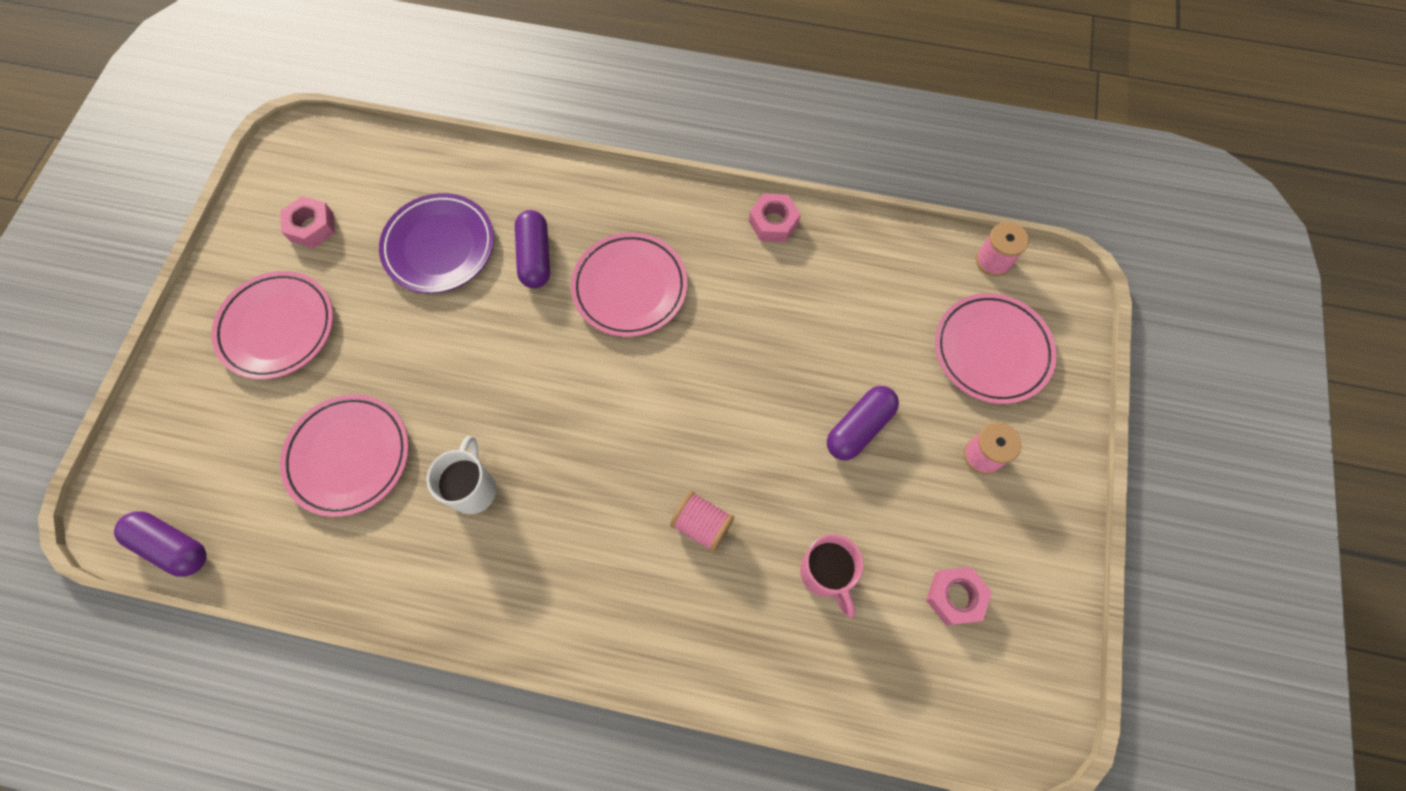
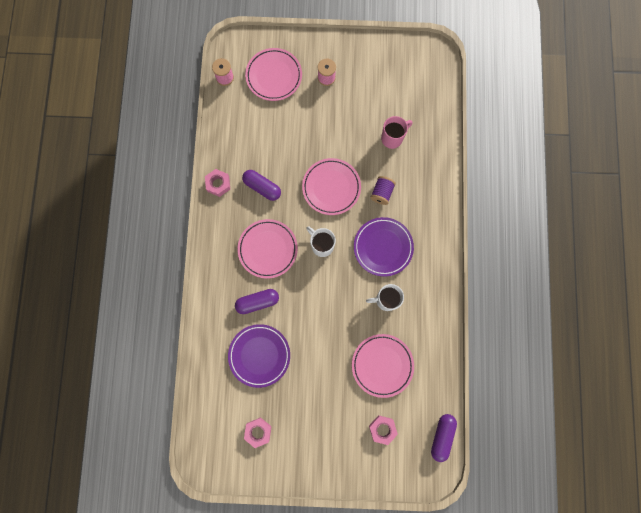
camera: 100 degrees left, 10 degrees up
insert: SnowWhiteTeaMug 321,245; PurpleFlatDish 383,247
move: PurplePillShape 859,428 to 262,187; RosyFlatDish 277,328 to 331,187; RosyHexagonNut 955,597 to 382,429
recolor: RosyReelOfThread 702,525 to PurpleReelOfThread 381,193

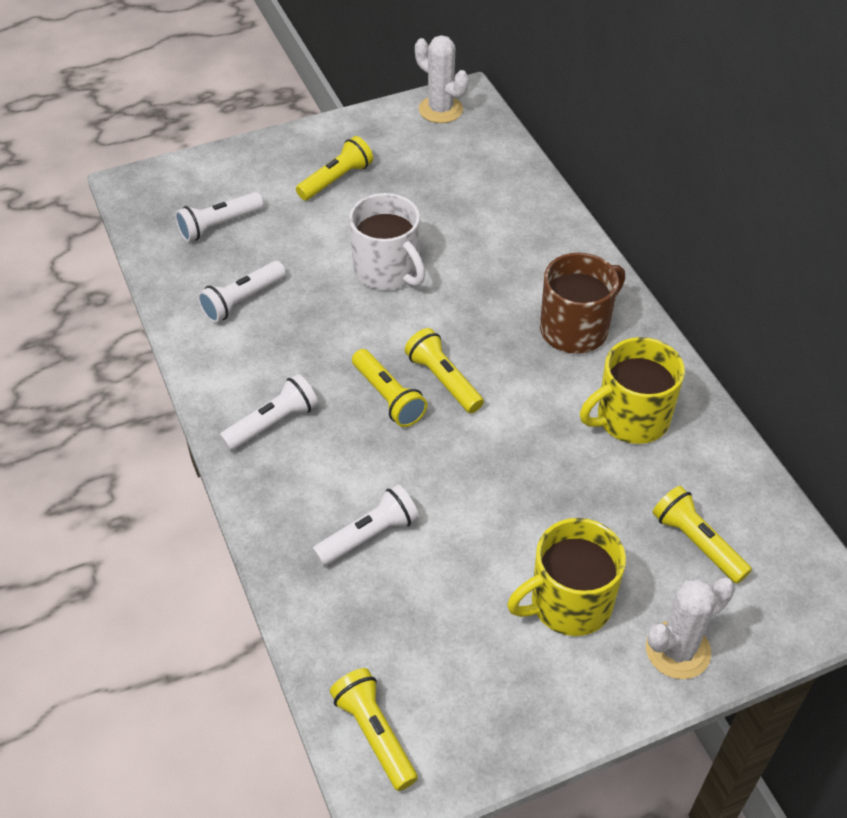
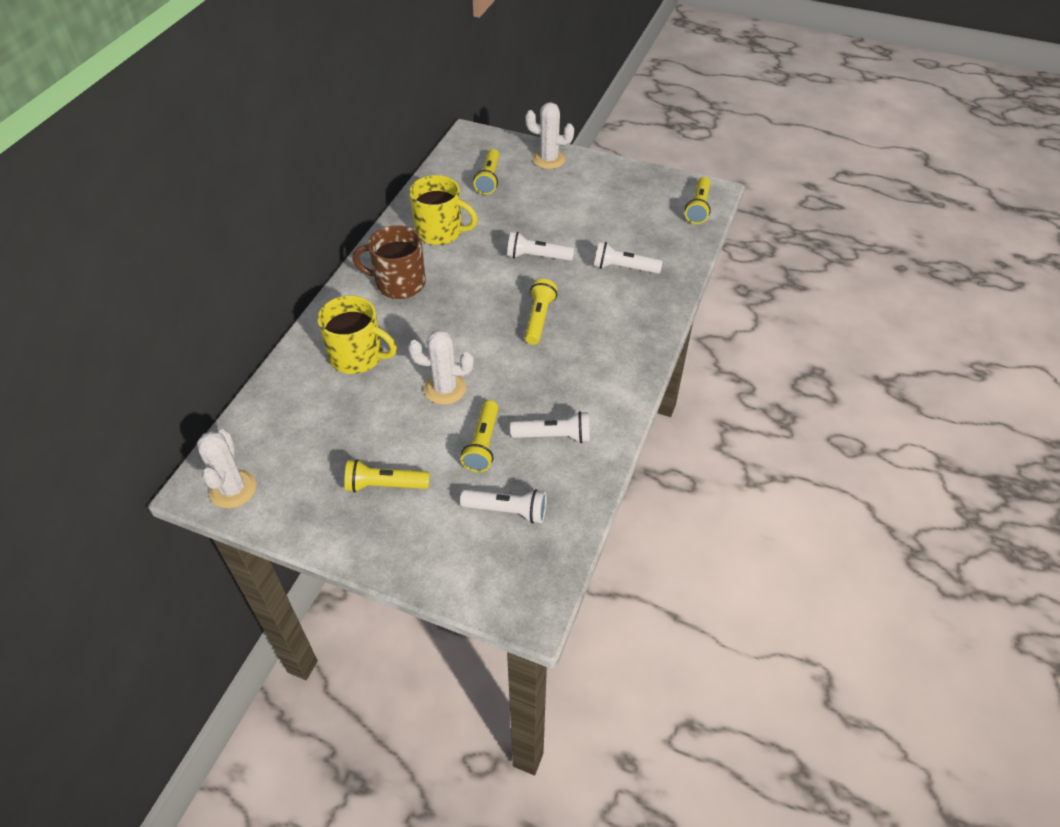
camera: 135 degrees left, 0 degrees up
move: GoldenTeaMug 568,603 to 358,356; GoldenTorch 443,380 to 483,444; SnowWhiteTorch 273,423 to 537,257
replace: SnowWhiteTeaMug 387,271 to SnowWhiteCactus 445,389

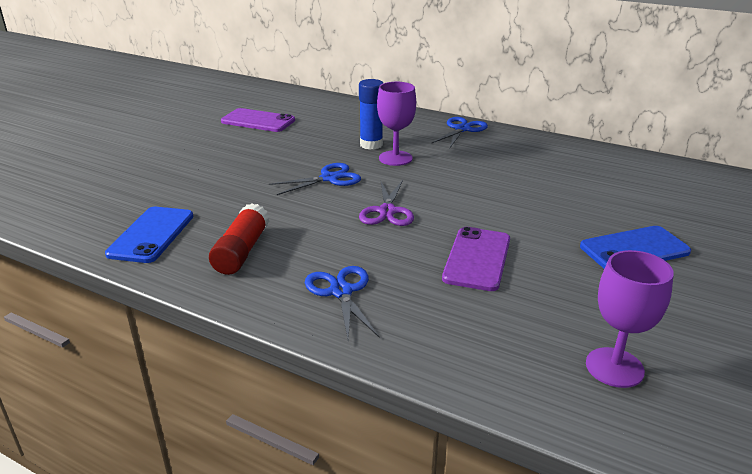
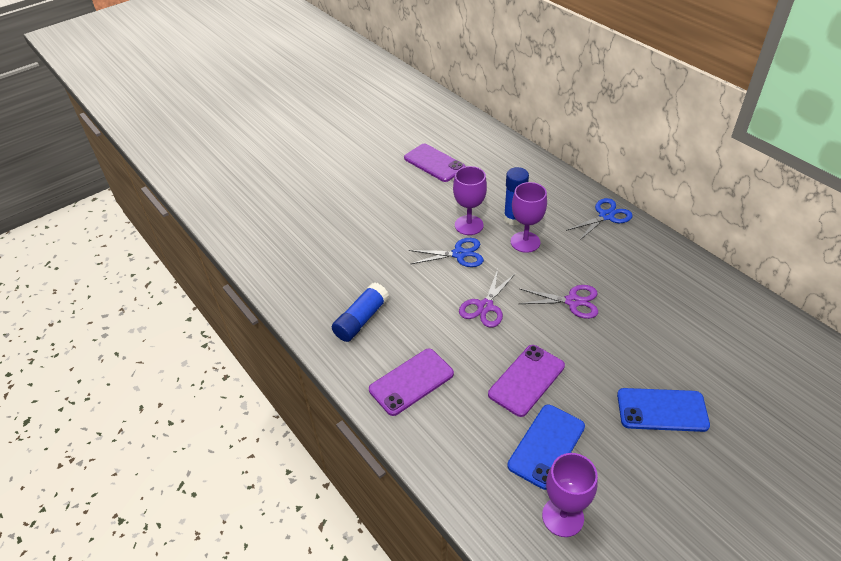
camera: 25 degrees right, 15 degrees up
insert: PurpleGoblet 469,225; PurpleShears 572,301
move: BlueSmartphone 151,235 to 546,446
replace: BlueShears 341,291 to PurpleSmartphone 411,382
recolor: CrimsonStickOfGlue 242,251 to BlueStickOfGlue 361,319

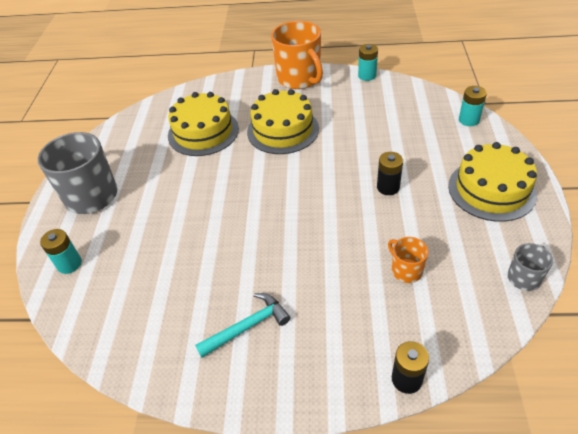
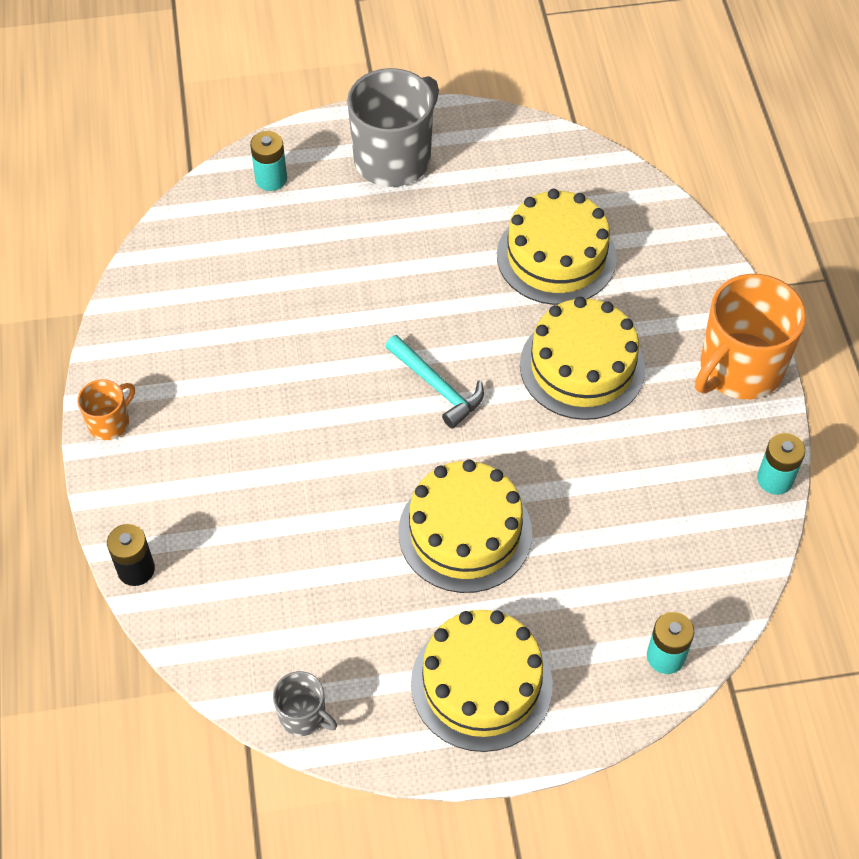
camera: 75 degrees right, 10 degrees up
move: BrightOrangeTeaMug 406,270 to 109,422; TealCarpenter'sHammer 247,326 to 437,386
replace: EbonyPowerCell 388,187 to GoldenLayerCake 465,532

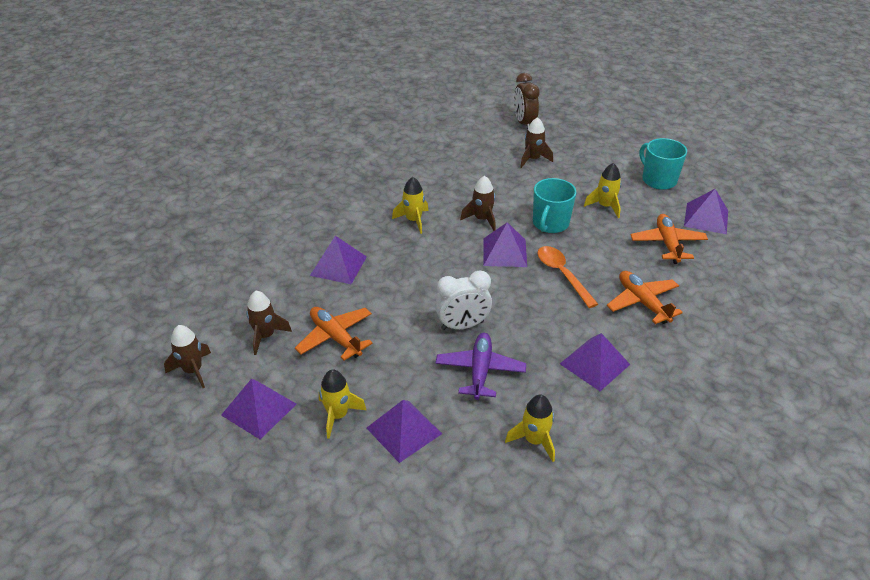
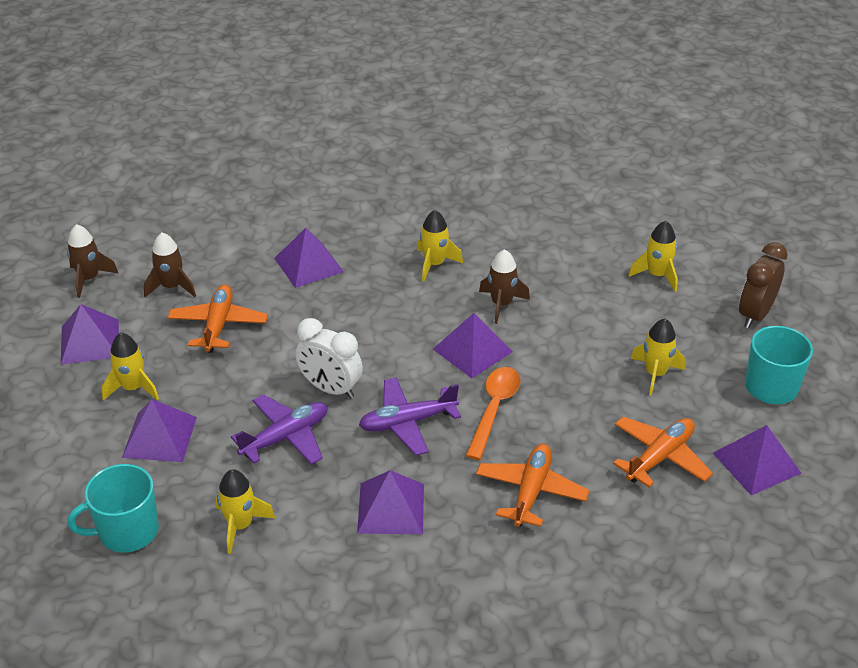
camera: 45 degrees right, 0 degrees up
insert: PurpleToyPlane 407,422
move: TealTeaMug 550,223 to 127,531; RussetBedsideClock 524,123 to 755,314
recolor: RussetRocket 533,159 to GoldenRocket 657,275

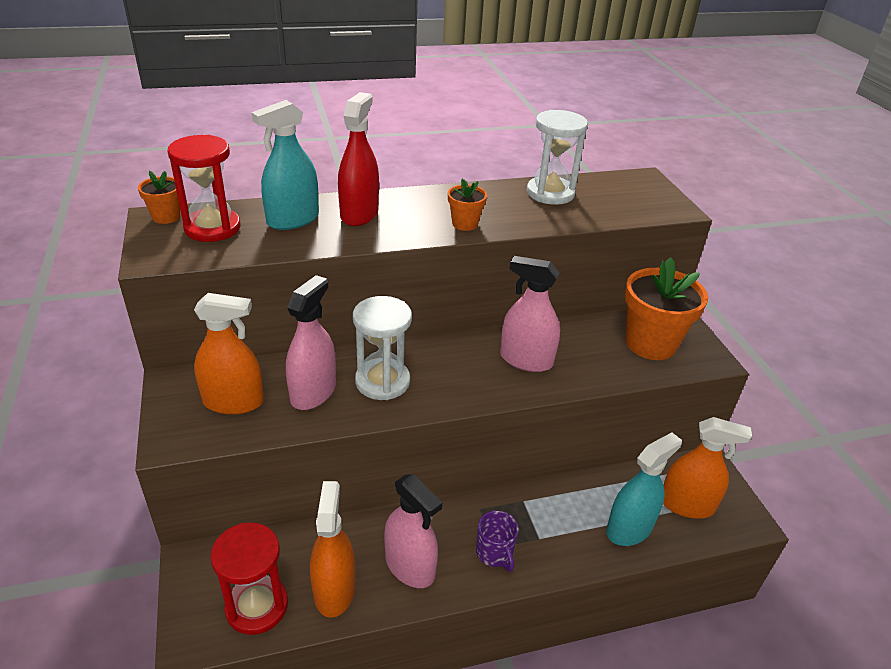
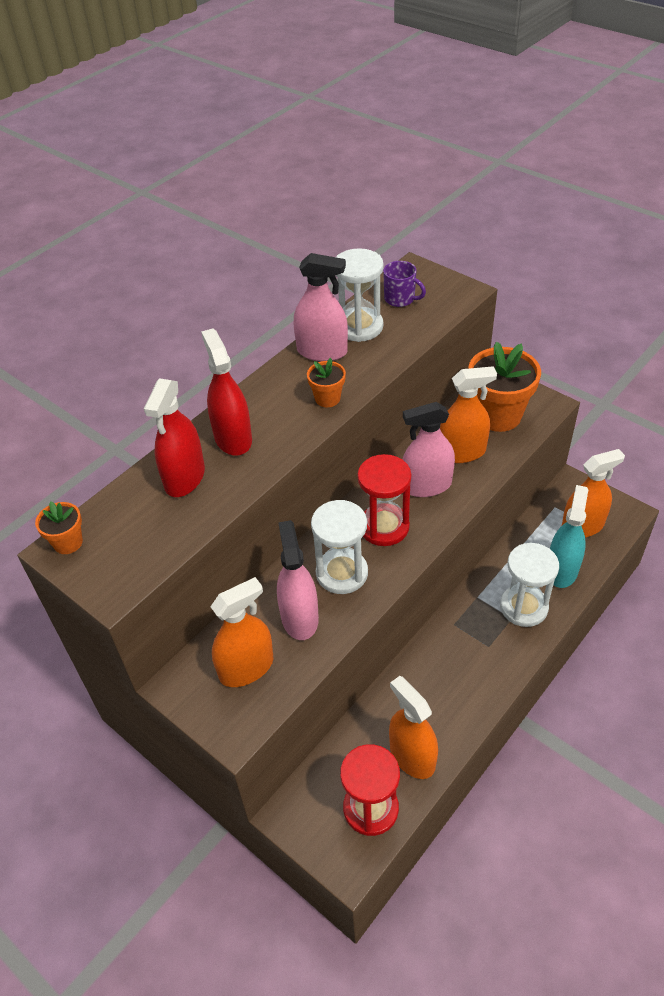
camera: 30 degrees left, 10 degrees up
insert: BrightOrangeSprayCleaner 462,452; SnowWhiteHourglass 523,607
move: RosySprayCleaner 410,566 to 322,351; CrimsonHourglass 212,228 to 384,527; PurpleTeaMug 495,553 to 400,299
recolor: TealSprayCleaner 293,220 to CrimsonSprayCleaner 185,478

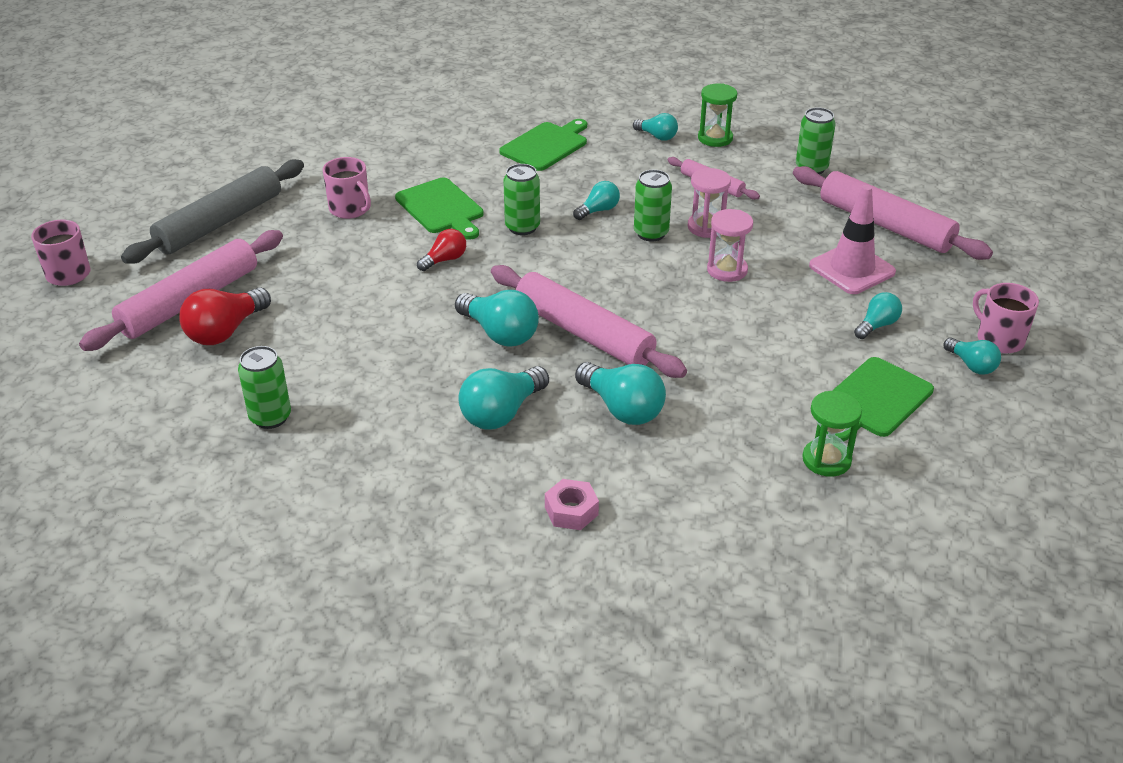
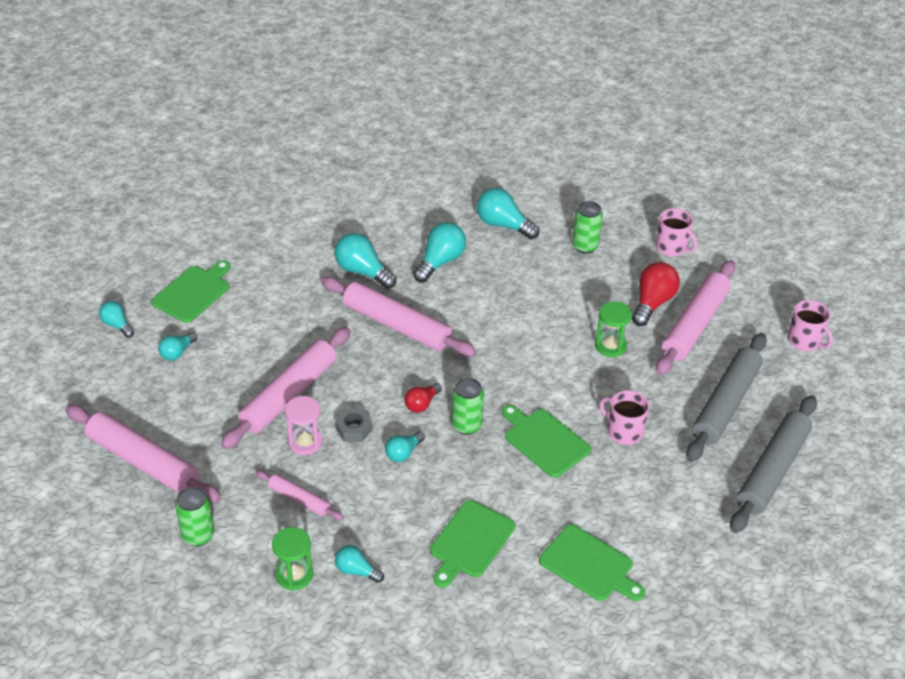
camera: 170 degrees right, 5 degrees up
delete: RosyHexagonNut 571,511; RosySafetyCone 852,269
insert: EmeraldBreadBoard 589,565; GrayDoughRoller 772,470
move: CrimsonLightBulb 445,260 to 422,404; TealLightBulb 500,333 to 503,225; EmeraldHourglass 826,460 to 610,346; RosyTeaMug 999,339 to 672,247
replace: RosyHourglass 727,270 to RosyDoughRoller 289,395; EmeraldSodaCan 651,233 to GrayHexagonNut 354,429

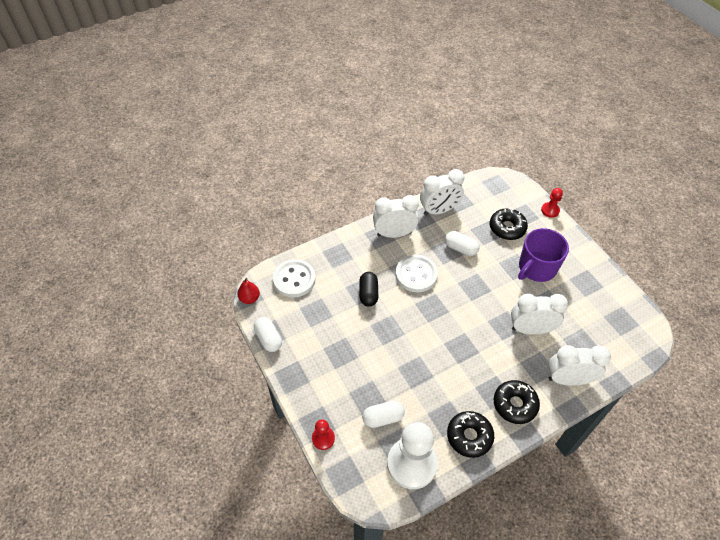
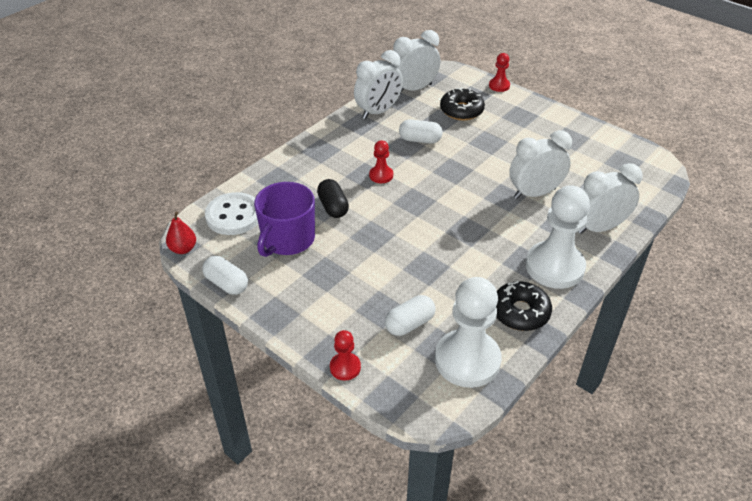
camera: 20 degrees left, 10 degrees down
move: PurpleTeaMug 536,268 to 287,239; SnowWhiteBedsideClock 394,234 to 414,88
replace: SnowWhiteButton 416,274 to CrimsonChessPawn 381,175; EbonyGlazedDonut 515,404 to SnowWhiteChessPawn 554,267

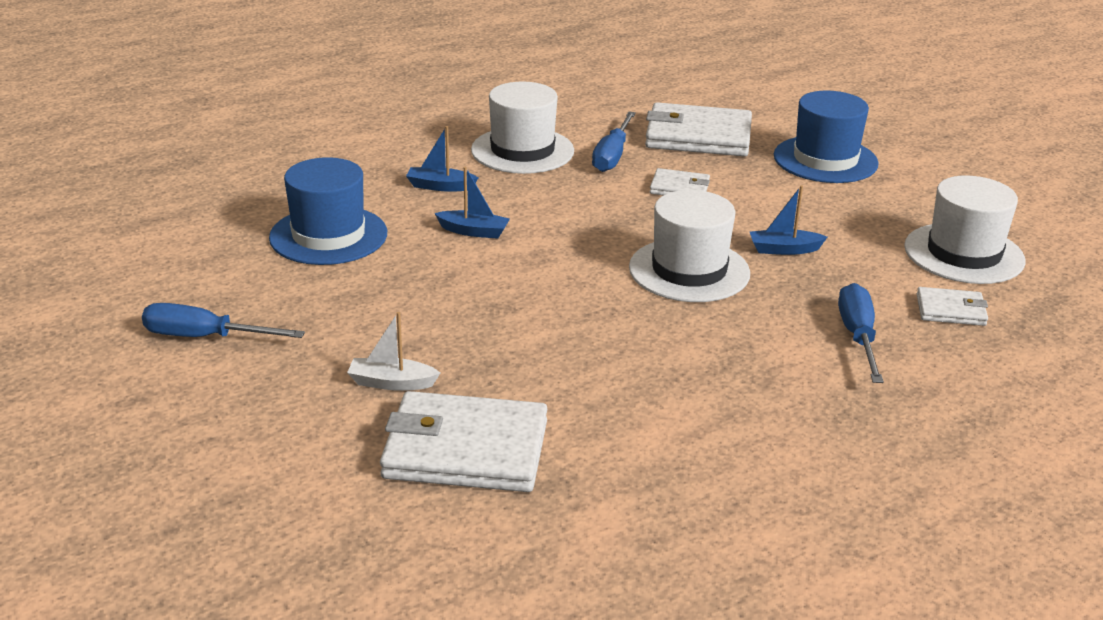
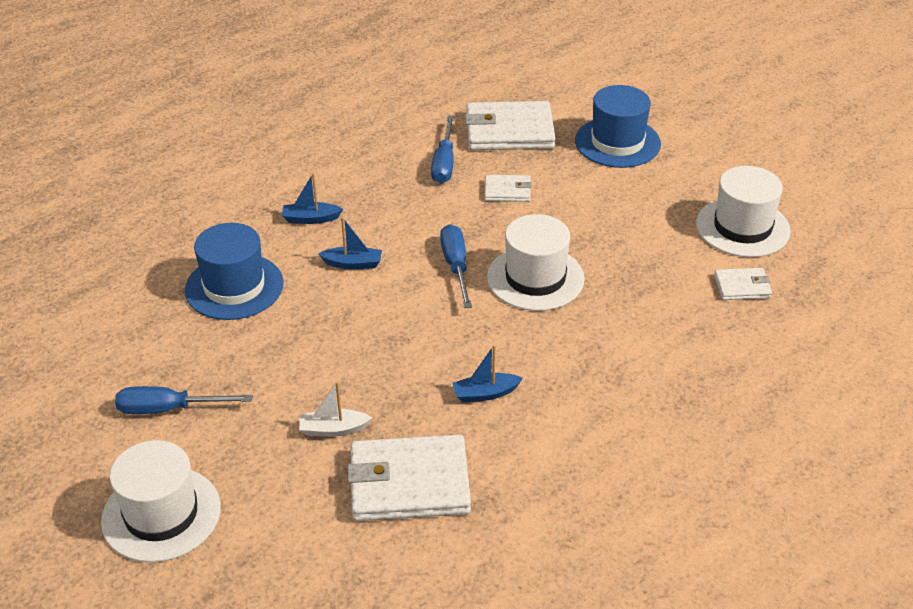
camera: 10 degrees left, 10 degrees up
move: SnowWhiteTopHat 522,151 to 161,514; BlueFlatScrewdriver 858,337 to 456,266; BlueSailboat 784,249 to 485,393

